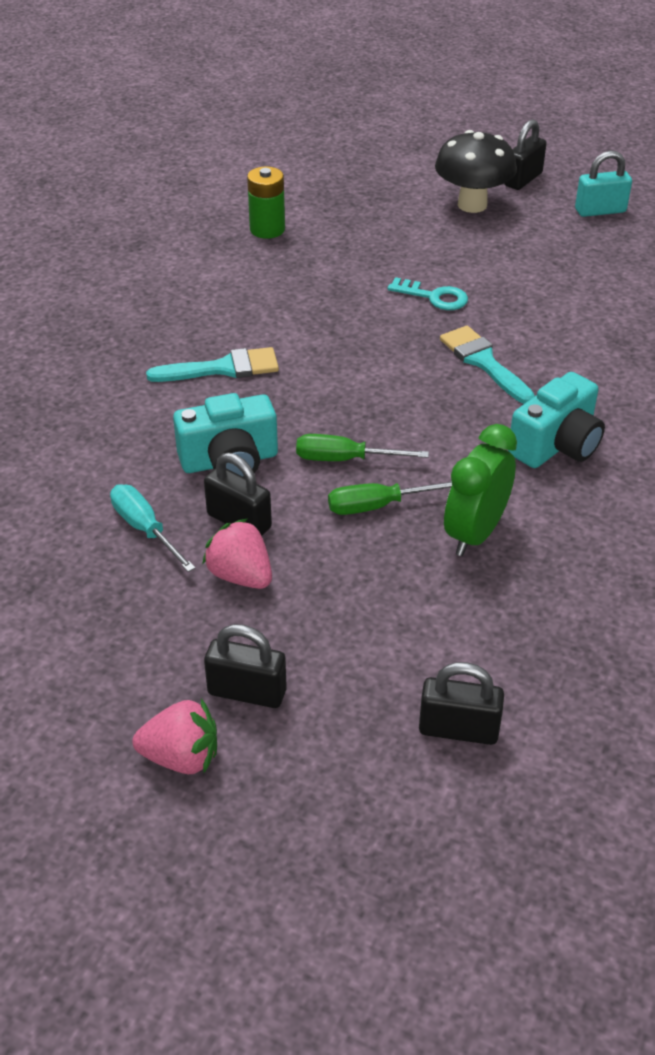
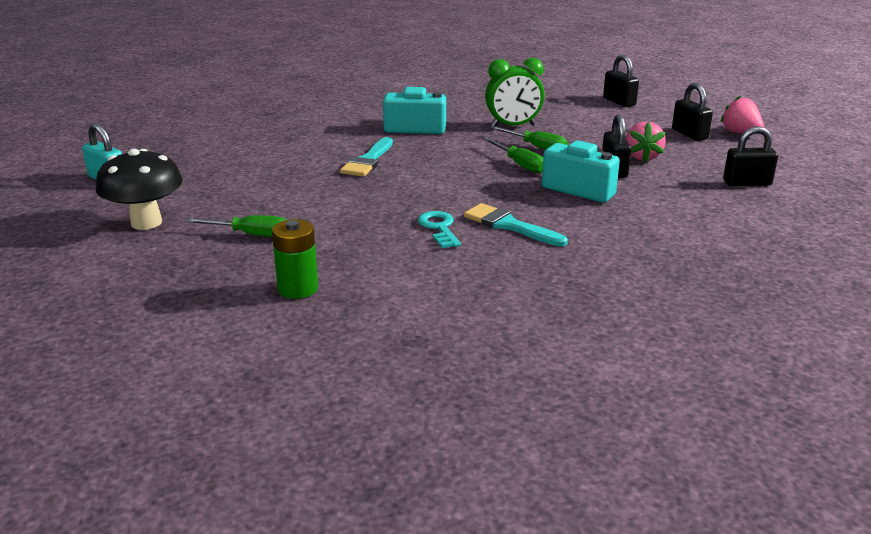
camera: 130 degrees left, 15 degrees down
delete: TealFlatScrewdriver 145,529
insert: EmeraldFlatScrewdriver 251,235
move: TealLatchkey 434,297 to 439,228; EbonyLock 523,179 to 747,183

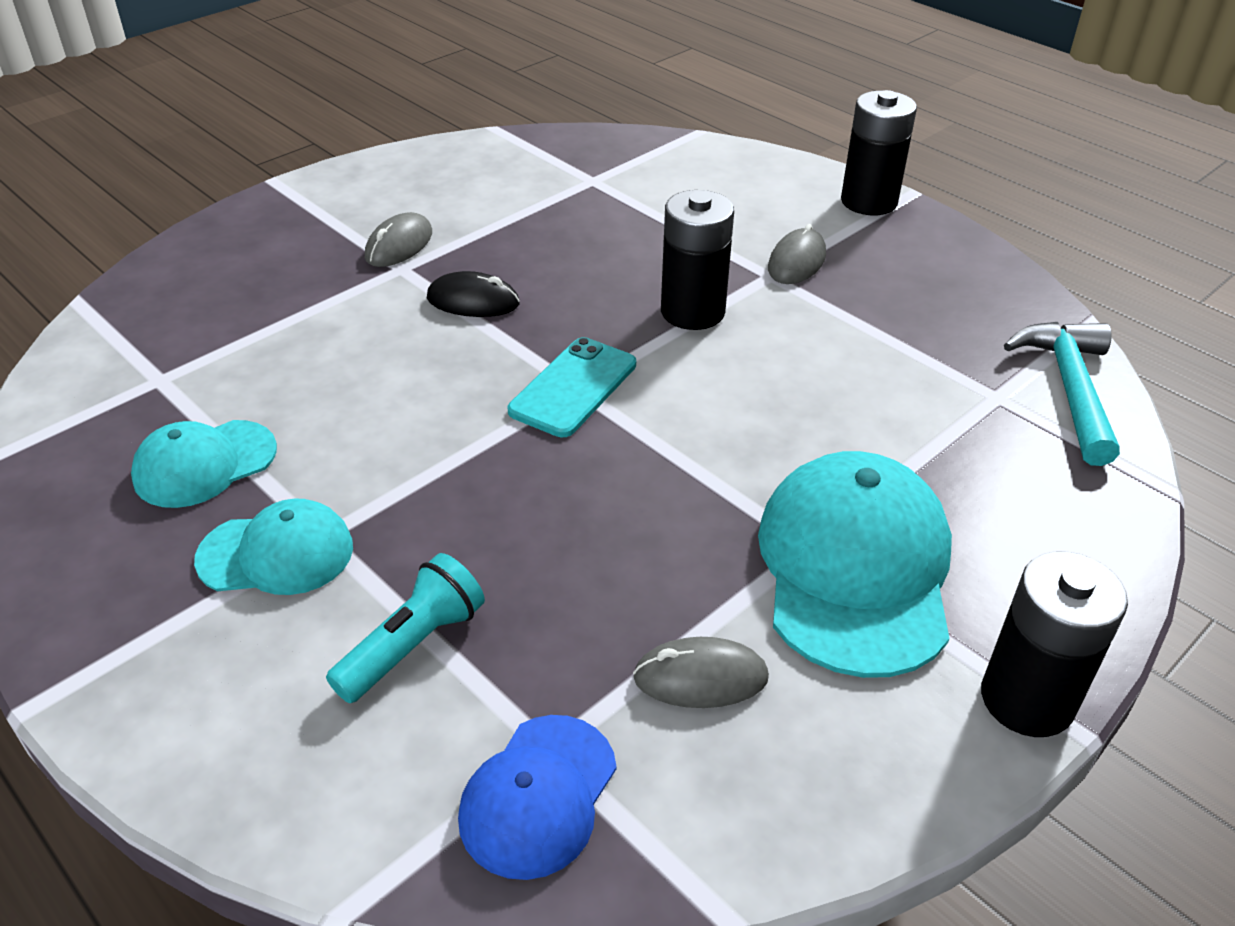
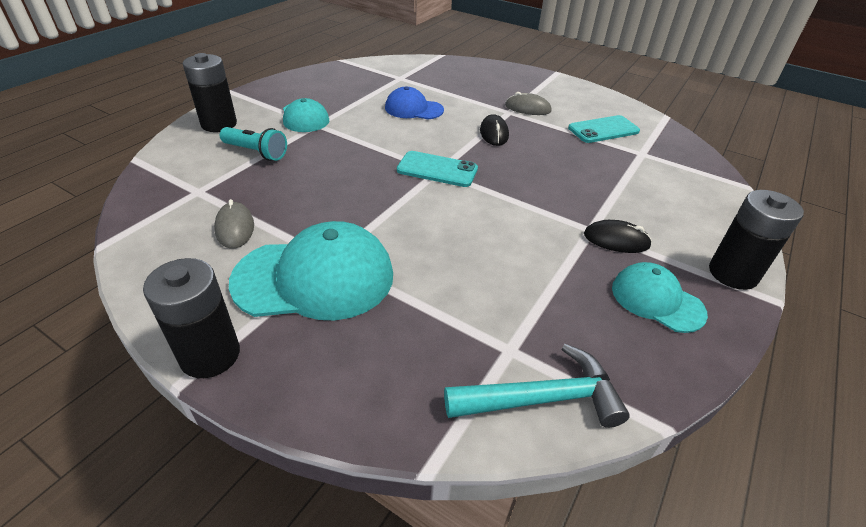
camera: 75 degrees right, 0 degrees up
insert: TealSmartphone 603,130
move: EbonyPowerCell 692,312 to 219,124; BluePeakedCap 538,795 to 413,109; TealPeakedCap 204,464 to 657,300
recolor: GrayPcMouse 796,262 to EbonyPcMouse 616,240

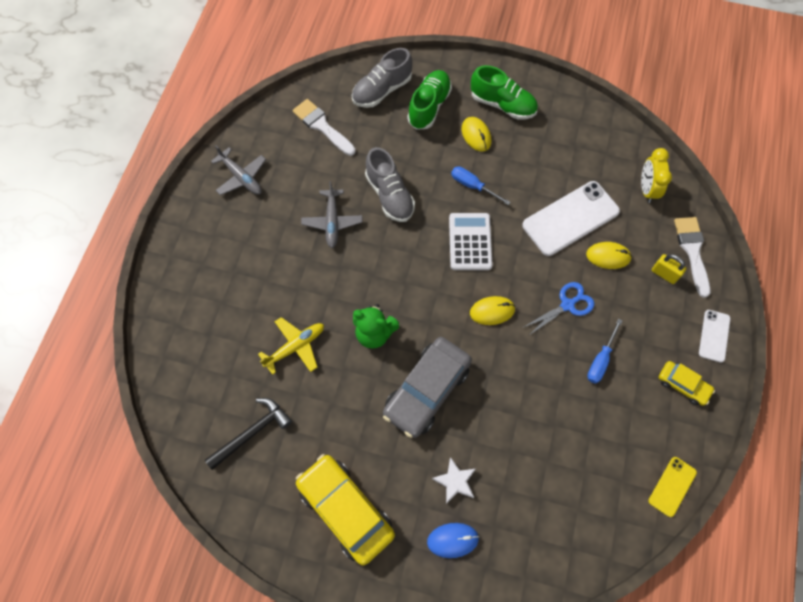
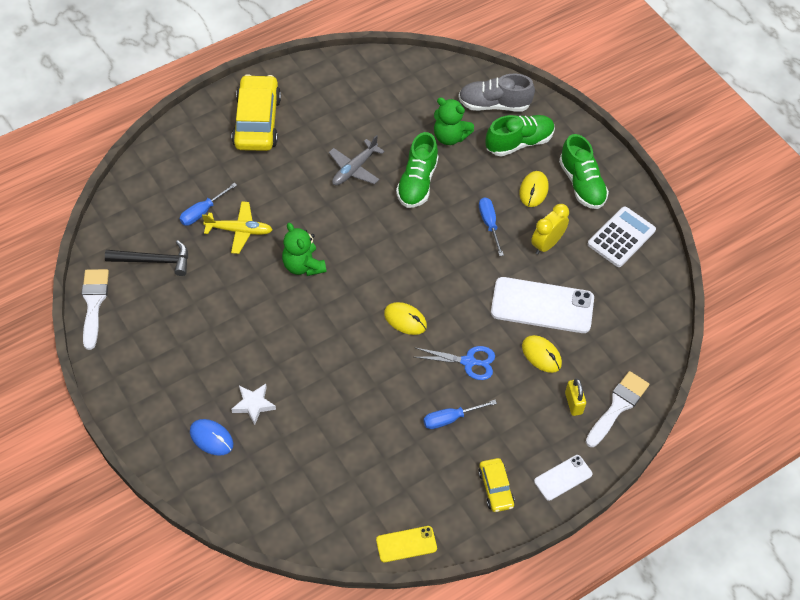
camera: 40 degrees right, 10 degrees down
delete: GrayToyPlane 241,177; GrayCar 427,390
insert: BlueFlatScrewdriver 202,212; EmeraldStuffedBear 450,136
move: SnowWhitePaintbrush 322,126 to 94,303; GoldenCar 345,510 to 257,122; GoldenBedsideClock 647,189 to 547,244; SnowWhiteCalculator 470,242 to 621,237
recolor: GrayShoe 389,195 to EmeraldShoe 417,182

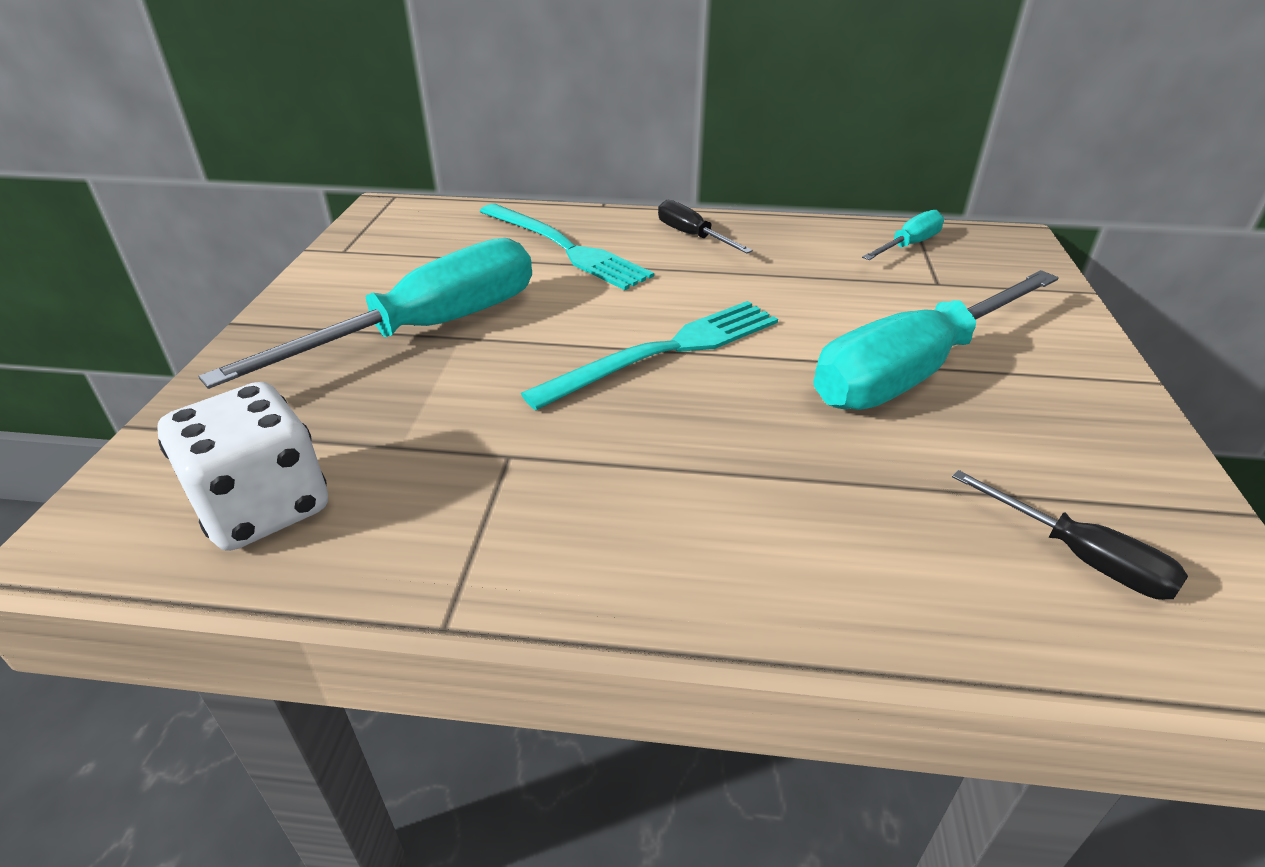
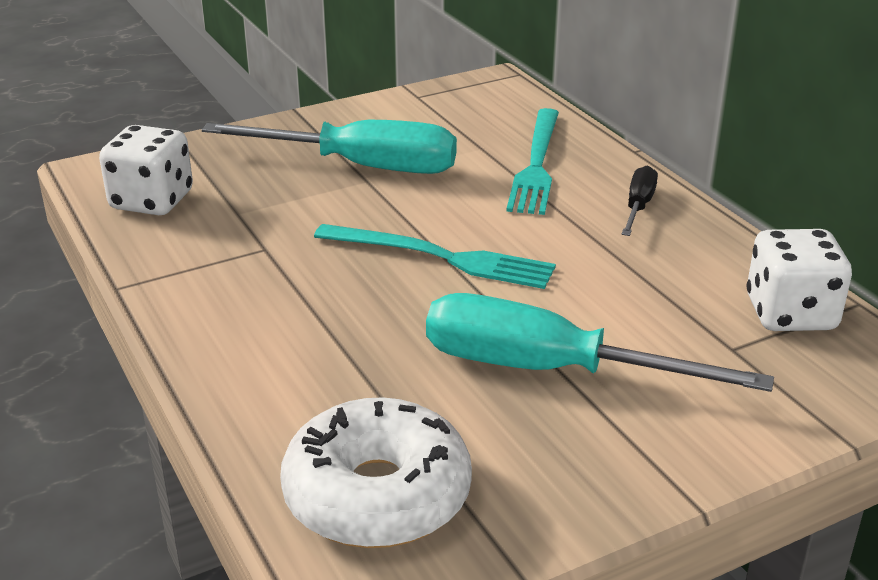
camera: 55 degrees right, 5 degrees down
replace: EbonyFlatScrewdriver 1080,557 to SnowWhiteGlazedDonut 377,495; TealFlatScrewdriver 908,245 to SnowWhiteDice 790,314

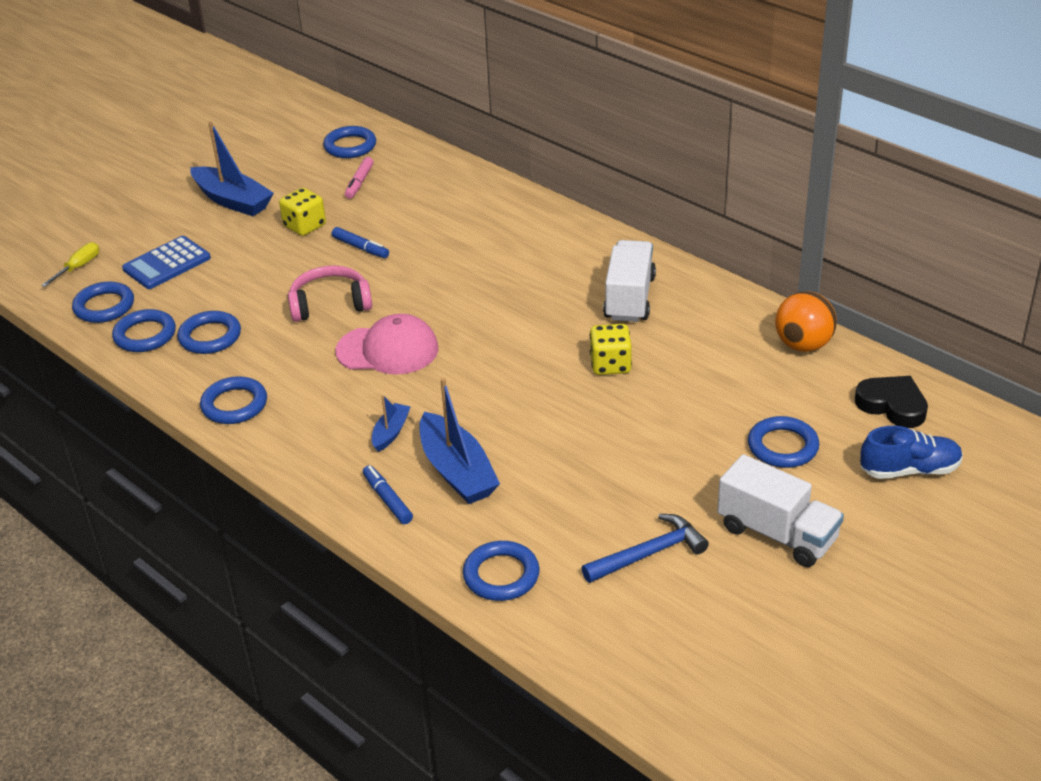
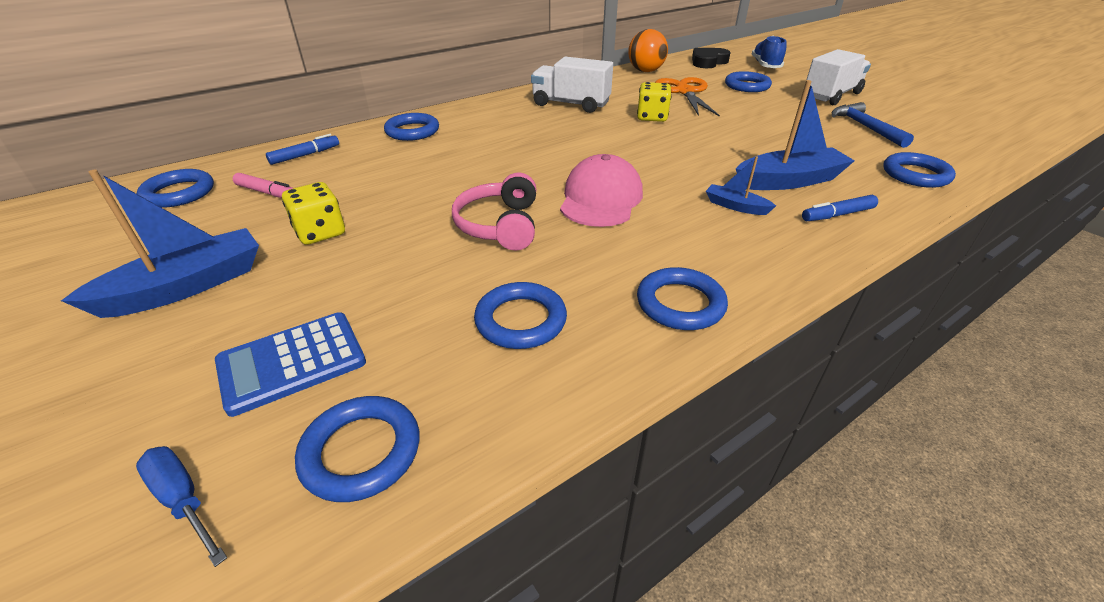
camera: 80 degrees left, 0 degrees up
insert: BrightOrangeShears 685,92
move: BlueMarkerPen 360,248 to 305,155; BlueTorus 145,335 to 412,131
recolor: GoldenFlatScrewdriver 79,267 to BlueFlatScrewdriver 182,499
rotate: BlueCalculator 167,263 = 292,362 90 degrees clockwise

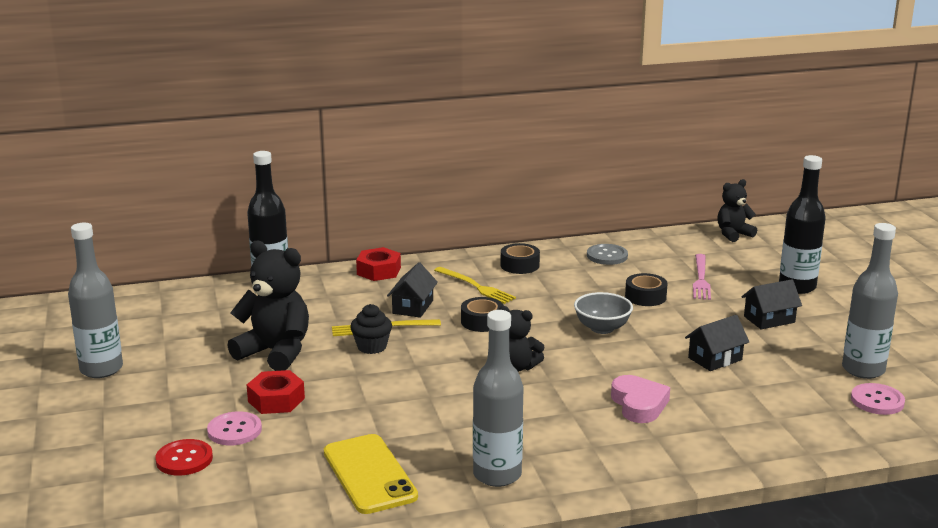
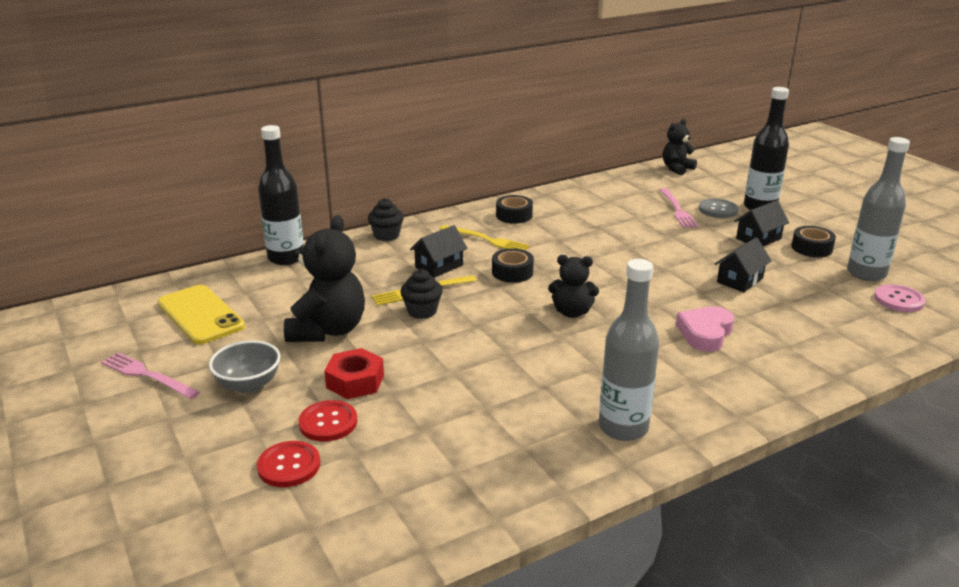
camera: 15 degrees left, 5 degrees up
move: GoldenSmartphone 369,474 to 200,315; GrayDeepDish 602,328 to 248,384; GrayButton 607,256 to 718,210; EbonyStickyTape 645,297 to 811,248
replace: GrayFlask 101,369 to RosyTableFork 147,375; CrimsonHexagonNut 378,271 to EbonyMuffin 386,236
recolor: RosyButton 234,430 to CrimsonButton 328,422
rotate: EbonyStuffedBear 275,352 = 328,330 90 degrees clockwise; EbonyHouse 413,307 = 439,266 45 degrees clockwise; RosyHeartShape 639,404 = 705,333 120 degrees counterclockwise

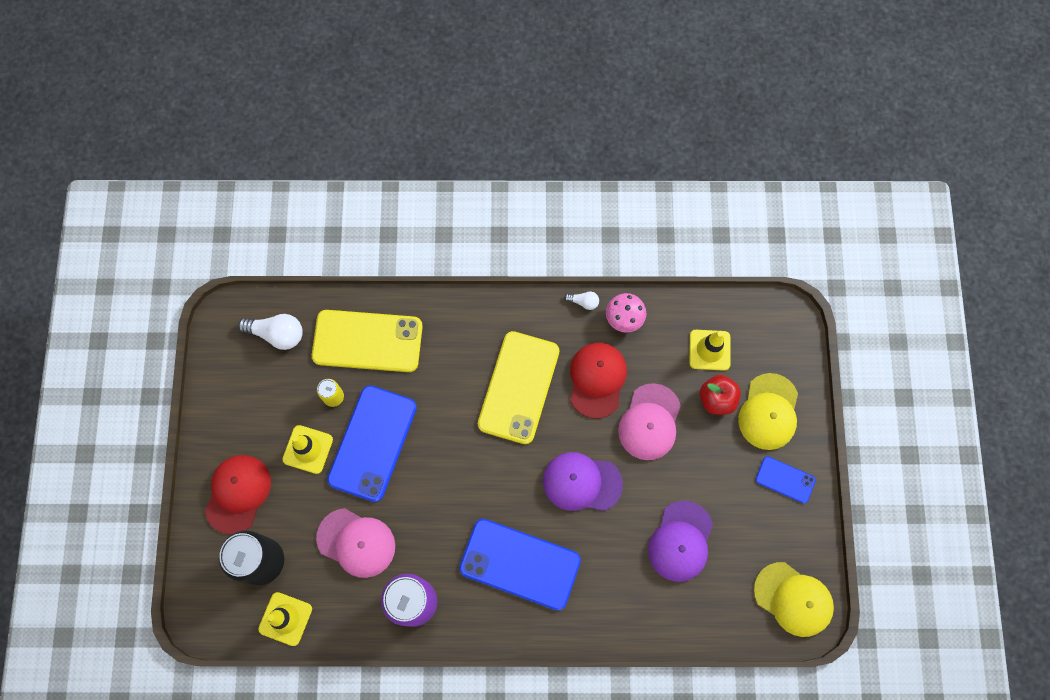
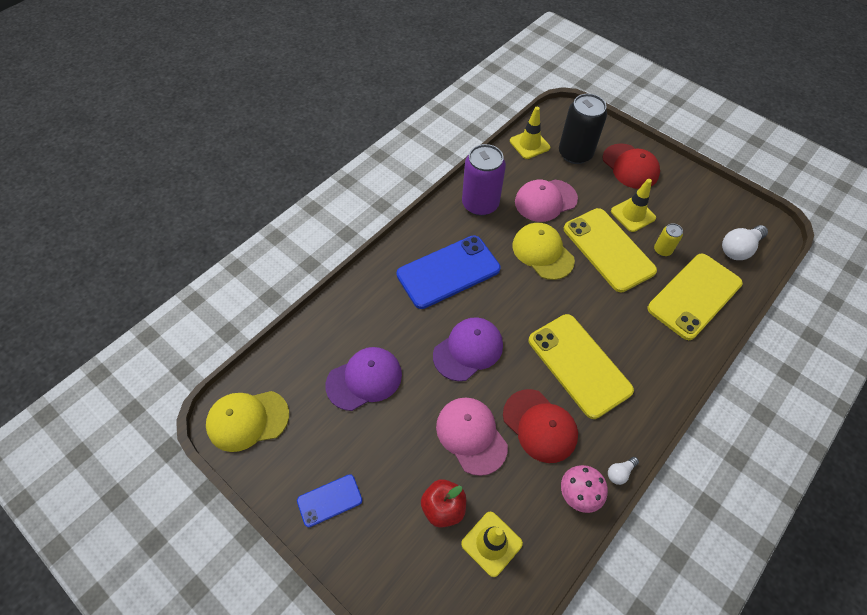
camera: 130 degrees right, 15 degrees down
move: GoldenPeakedCap 768,412 to 542,252
recolor: BlueSmartphone 372,443 to GoldenSmartphone 608,249
rotate: PurplePeakedCap 680,541 = 364,379 90 degrees clockwise

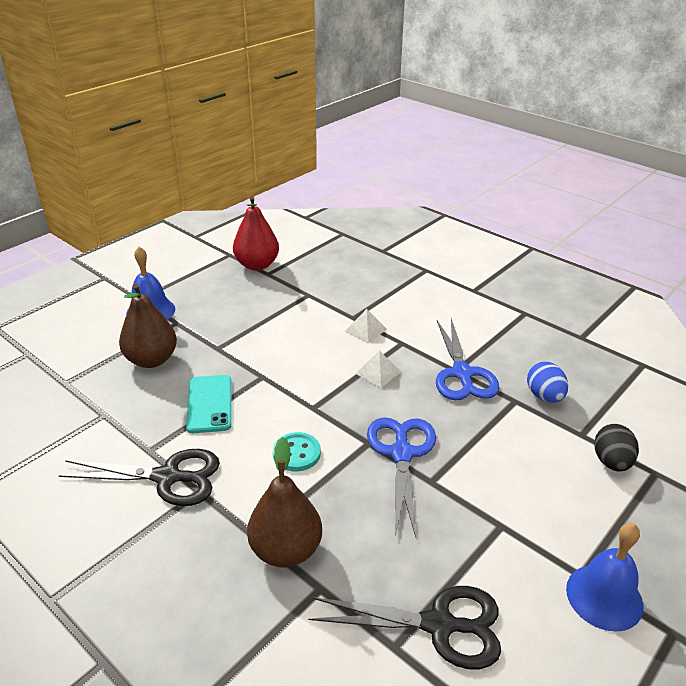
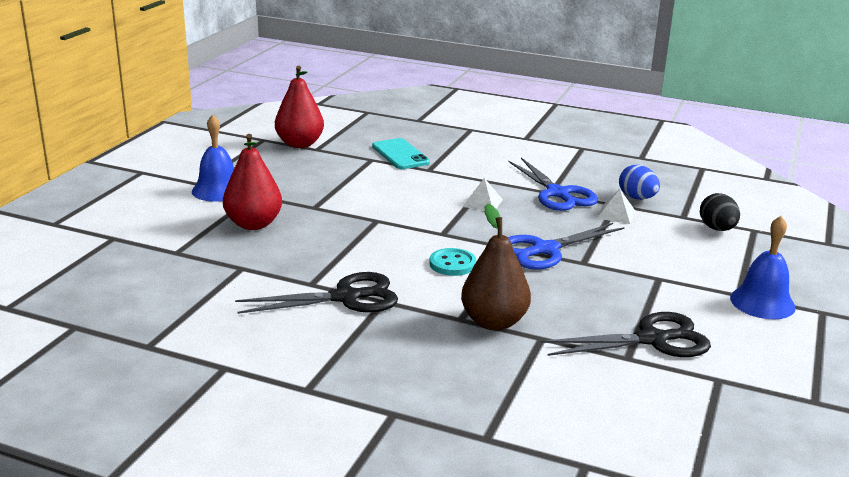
camera: 20 degrees left, 10 degrees down
move: TealSmartphone 209,404 to 400,154; SnowWhiteSolidPyramid 365,330 to 616,214
recolor: RussetPear 151,360 to CrimsonPear 253,224
rotate: BlueShears 401,453 = 545,250 105 degrees counterclockwise

